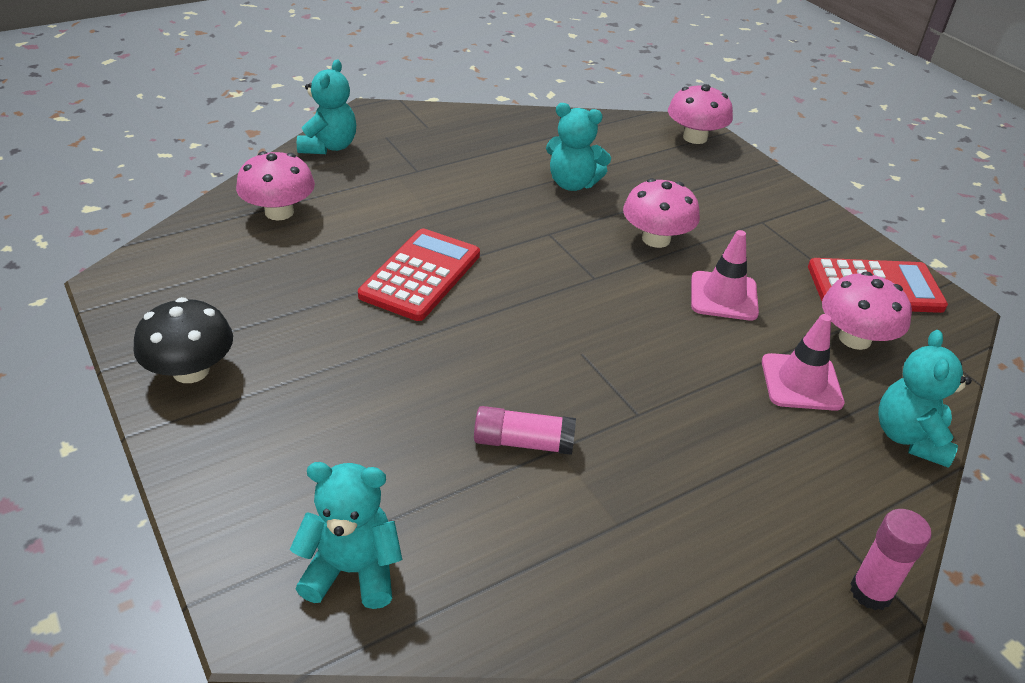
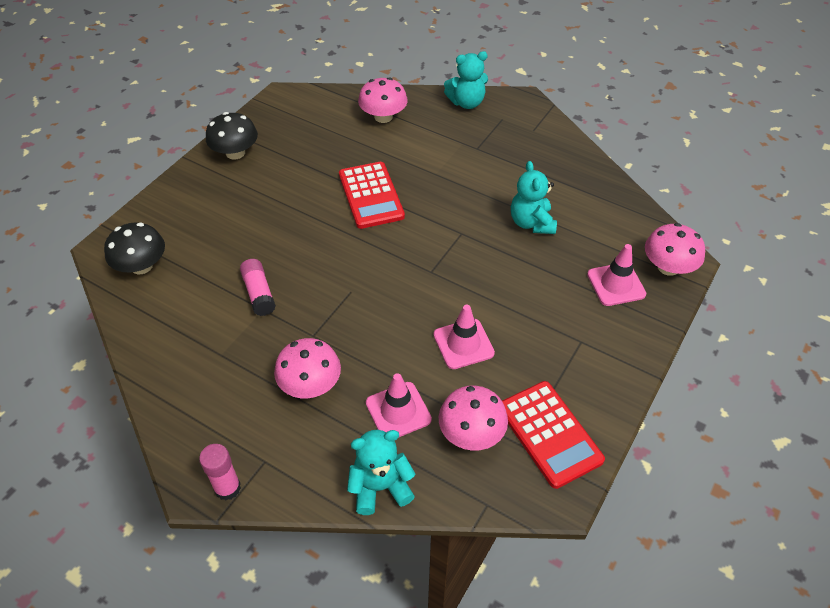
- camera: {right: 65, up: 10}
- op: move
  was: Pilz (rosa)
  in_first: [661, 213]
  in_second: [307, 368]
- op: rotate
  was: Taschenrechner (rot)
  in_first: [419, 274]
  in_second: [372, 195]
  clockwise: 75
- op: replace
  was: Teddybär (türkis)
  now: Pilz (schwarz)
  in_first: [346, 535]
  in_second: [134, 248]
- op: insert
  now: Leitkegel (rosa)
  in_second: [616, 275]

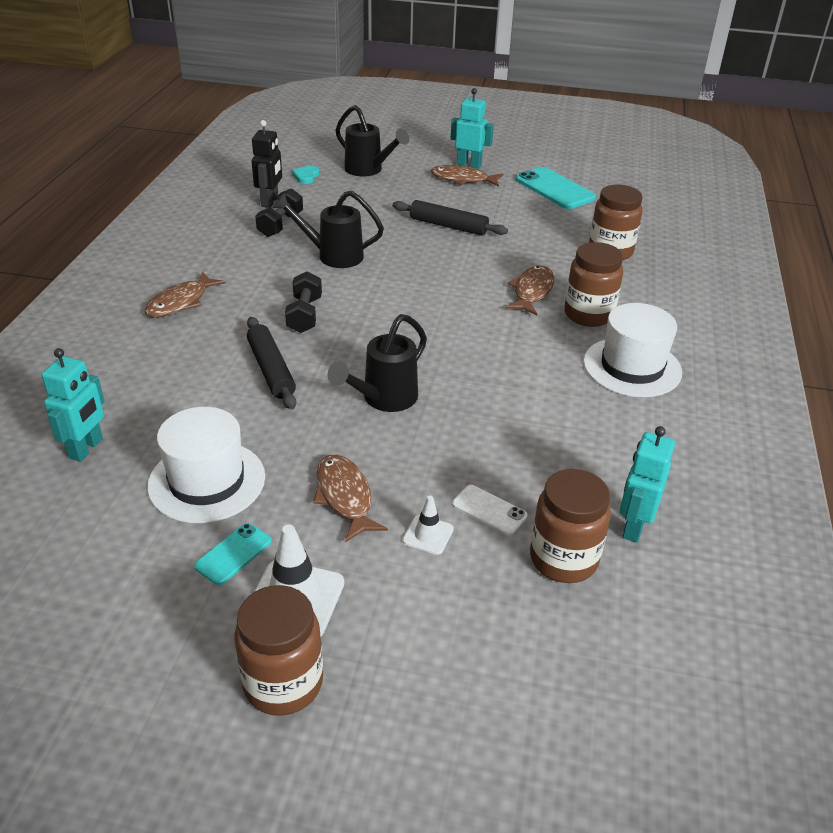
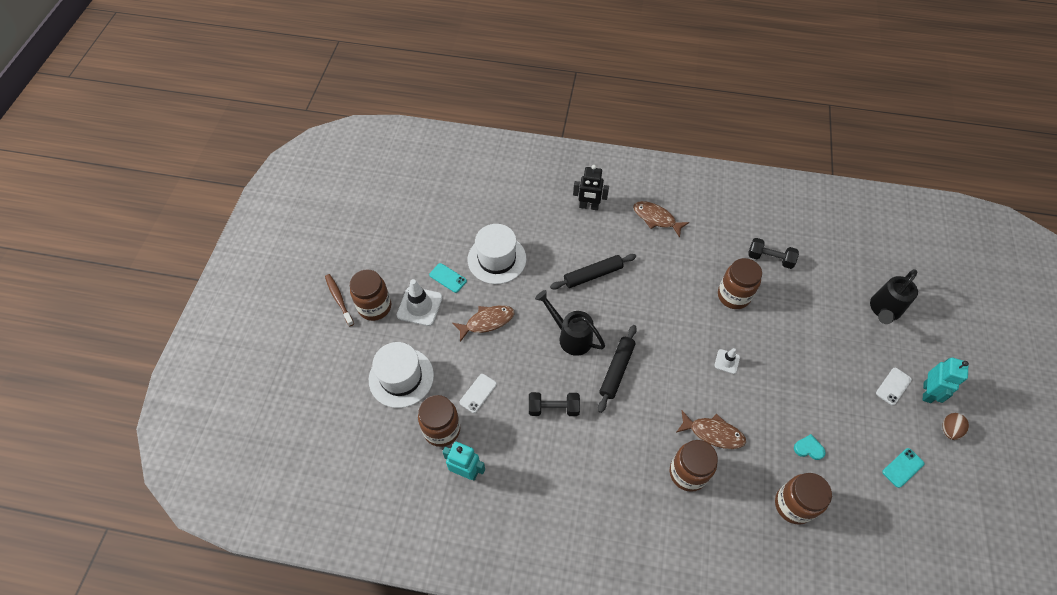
- camera: {right: 90, up: 20}
- op: move
  was: Roboter (schwarz)
  in_first: [267, 164]
  in_second: [591, 187]
- op: replace
  was: Fisch (braun)
  now: Handy (weiß)
  in_first: [467, 176]
  in_second: [894, 386]
- op: move
  was: Herz (türkis)
  in_first: [305, 175]
  in_second: [810, 447]
- op: resize
  was: Handy (türkis)
  in_first: [556, 188]
  in_second: [903, 468]
  ratio: 0.54
- op: replace
  was: Gießkanne (schwarz)
  now: Einmachglas (braun)
  in_first: [328, 229]
  in_second: [740, 283]
- op: move
  was: Nudelholz (schwarz)
  in_first: [450, 218]
  in_second: [617, 369]
- op: move
  was: Hantel (schwarz)
  in_first: [303, 302]
  in_second: [554, 404]
- op: move
  was: Hut (weiß)
  in_first: [632, 350]
  in_second: [401, 375]
- op: delete
  was: Roboter (türkis)
  in_first: [73, 405]
- op: move
  was: Leitkegel (weiß)
  in_first: [428, 525]
  in_second: [727, 361]
- op: insert
  now: Zahnbürste (braun)
  in_second: [339, 300]
- op: insert
  now: Ei (braun)
  in_second: [956, 426]

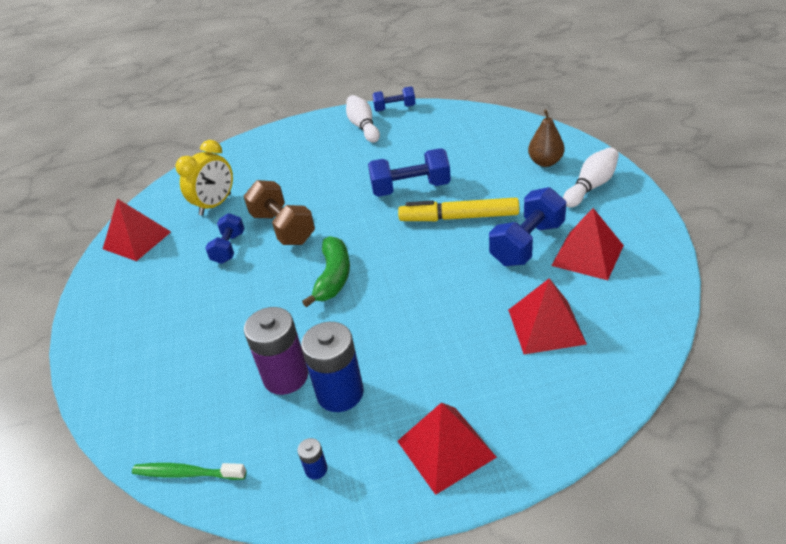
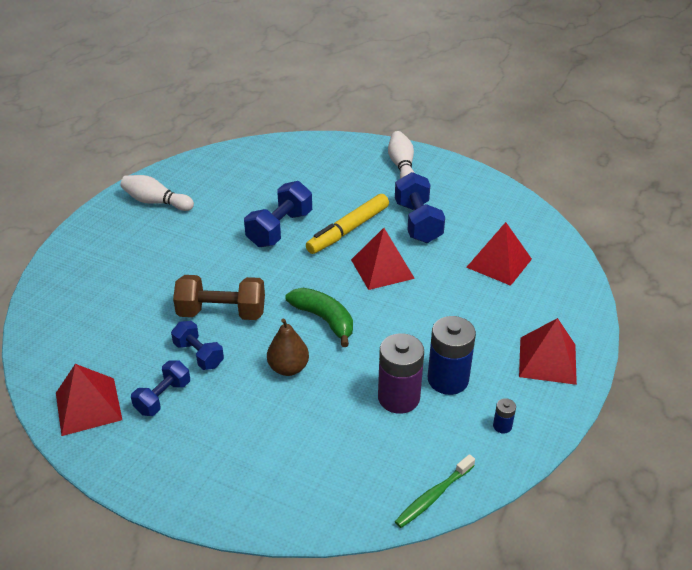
- camera: {right: -55, up: 0}
- op: move
  was: Hantel (blau)
  in_first: [394, 99]
  in_second: [160, 388]
- op: move
  was: Birne (braun)
  in_first: [546, 138]
  in_second: [288, 347]
- op: delete
  was: Wecker (gelb)
  in_first: [204, 178]
- op: move
  was: Pyramide (rot)
  in_first: [587, 244]
  in_second: [383, 259]

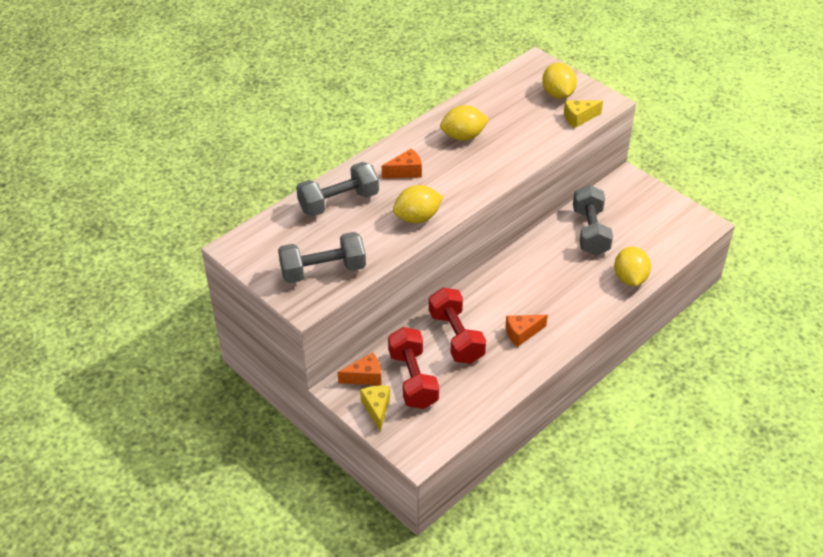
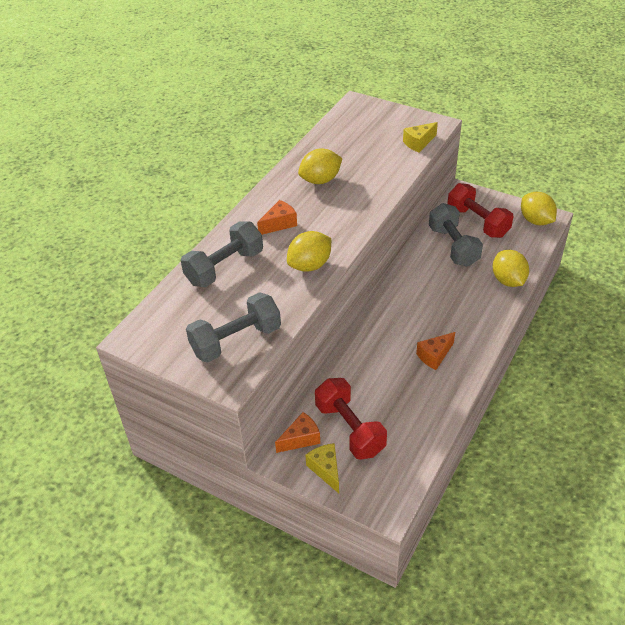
- camera: {right: -15, up: 0}
- op: move
  was: Zitrone (gelb)
  in_first: [559, 81]
  in_second: [539, 208]
- op: move
  was: Hantel (rot)
  in_first: [457, 326]
  in_second: [480, 210]

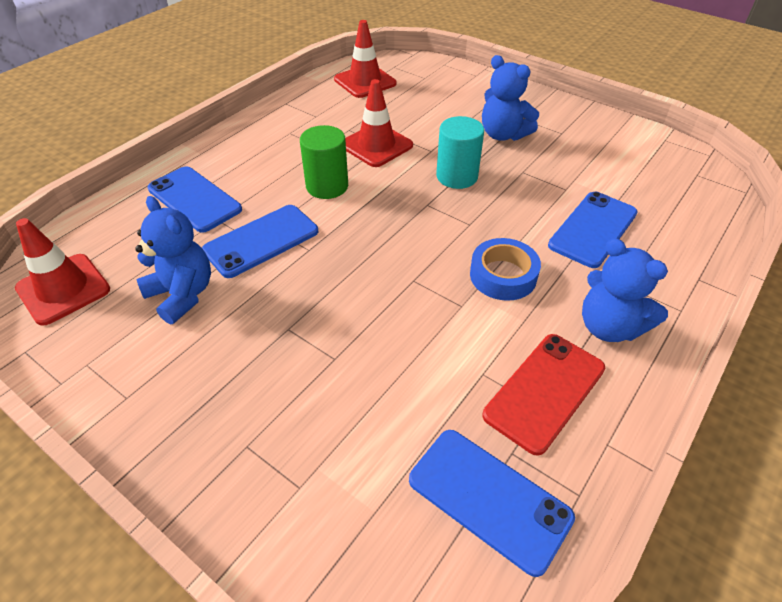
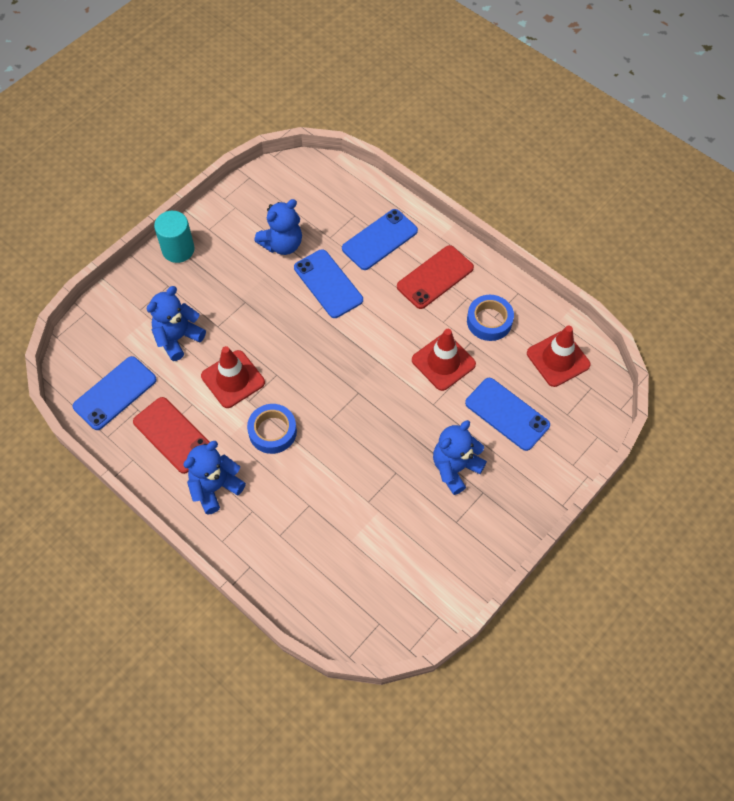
- camera: {right: 95, up: 15}
- op: move
  was: Vollzylinder (türkis)
  in_first: [460, 152]
  in_second: [174, 237]
- op: delete
  was: Vollzylinder (grün)
  in_first: [324, 162]
- op: move
  was: Handy (blau)
  in_first: [593, 230]
  in_second: [507, 414]
- op: move
  was: Leitkegel (rot)
  in_first: [62, 272]
  in_second: [233, 377]
- op: insert
  now: Handy (rot)
  in_second: [435, 277]
- op: insert
  now: Teddybär (blau)
  in_second: [176, 323]
- op: insert
  now: Klebeband (blau)
  in_second: [490, 318]

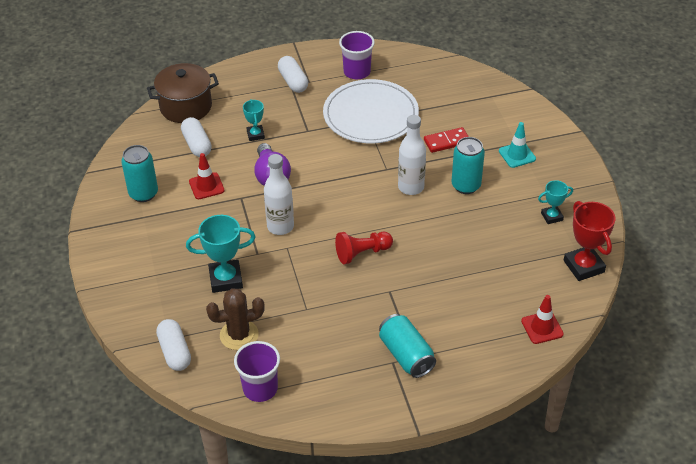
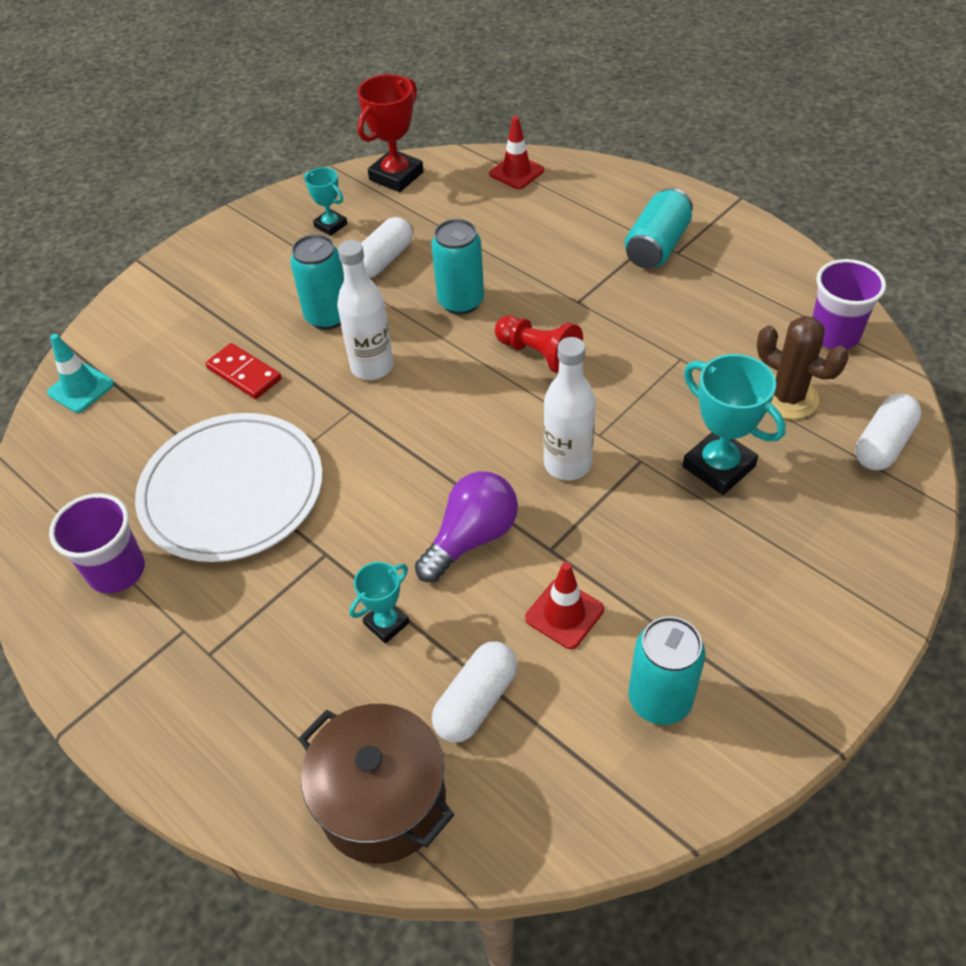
- camera: {right: -120, up: 5}
- op: move
  was: Kapsel (weiß)
  in_first: [293, 74]
  in_second: [387, 247]
- op: move
  was: Leitkegel (türkis)
  in_first: [517, 145]
  in_second: [80, 373]
- op: insert
  now: Dose (türkis)
  in_second: [457, 267]

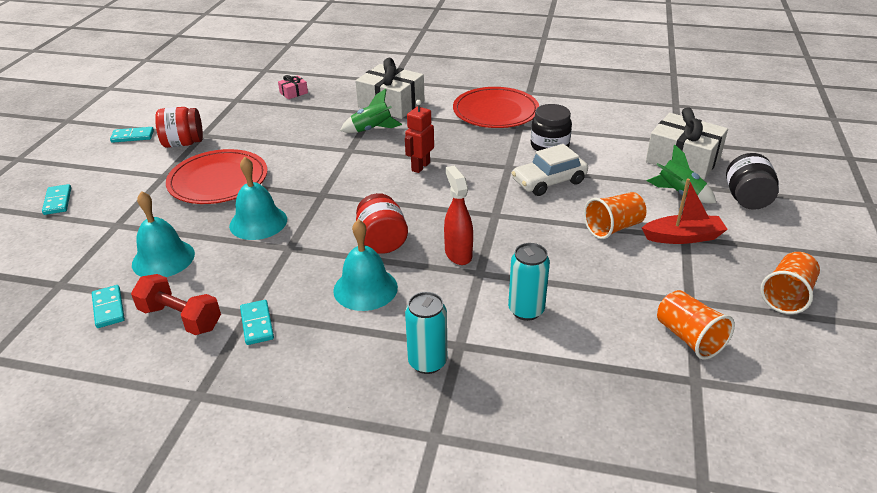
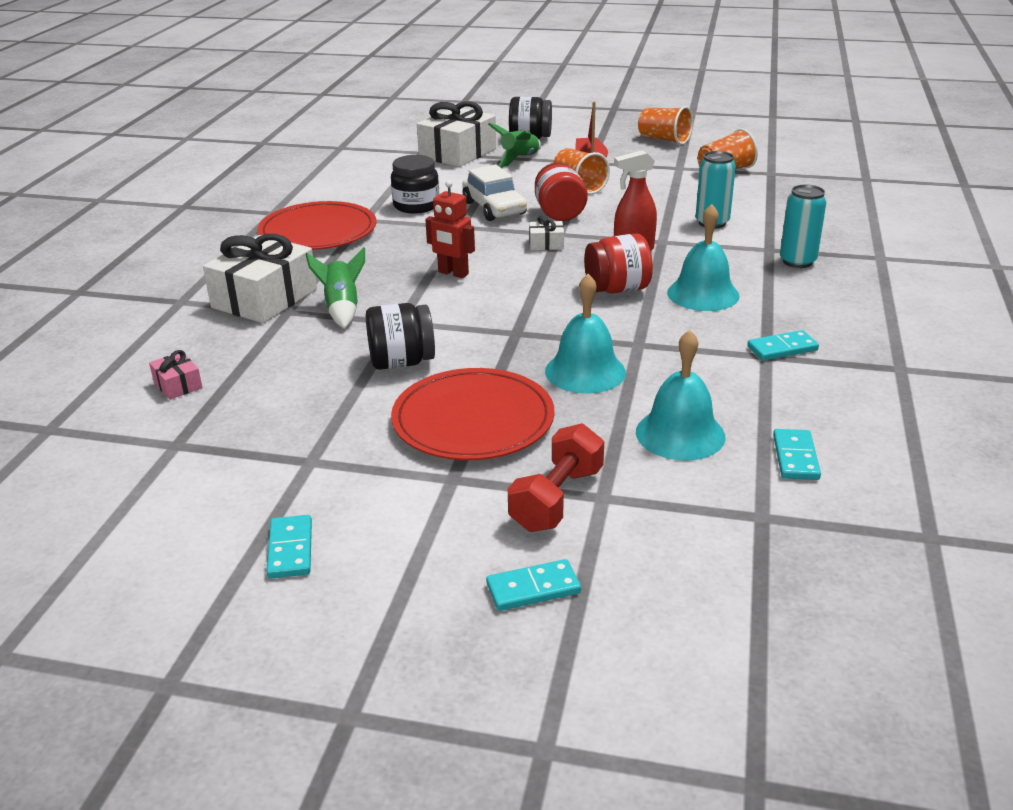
- camera: {right: -90, up: -5}
- op: move
  was: Einmachglas (rot)
  in_first: [179, 127]
  in_second: [561, 192]
- op: move
  was: Hantel (rot)
  in_first: [176, 304]
  in_second: [556, 477]
- op: rotate
  was: Dominostein (türkis)
  in_first: [108, 306]
  in_second: [797, 454]
  clockwise: -60
- op: insert
  now: Geschenk (weiß)
  in_second: [546, 233]
- op: insert
  now: Einmachglas (schwarz)
  in_second: [400, 336]

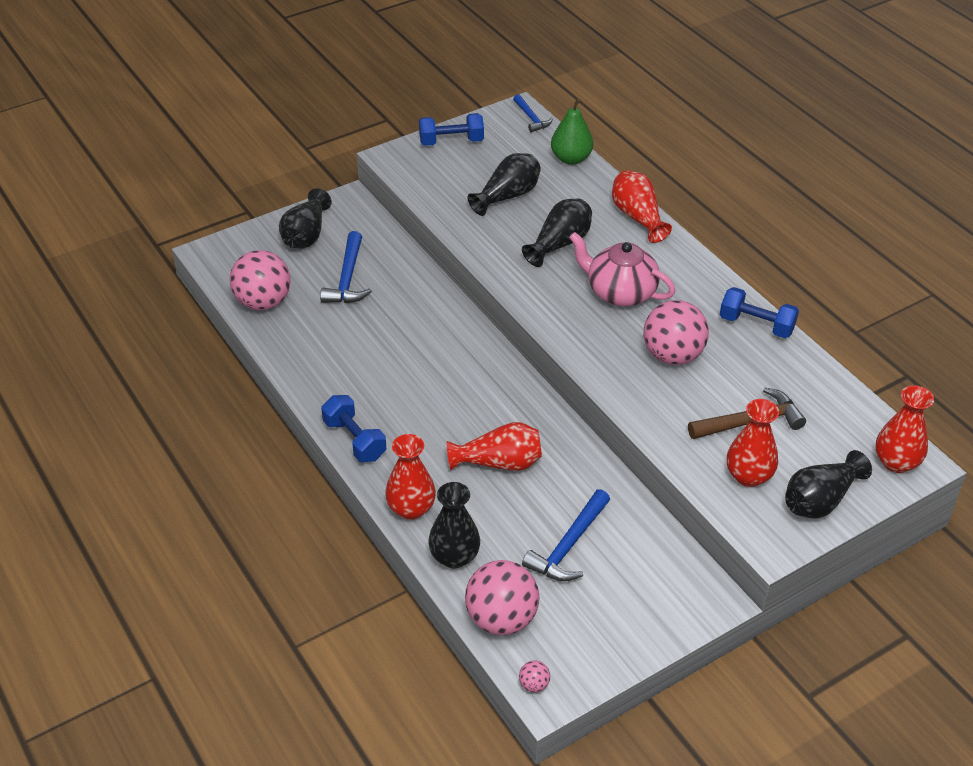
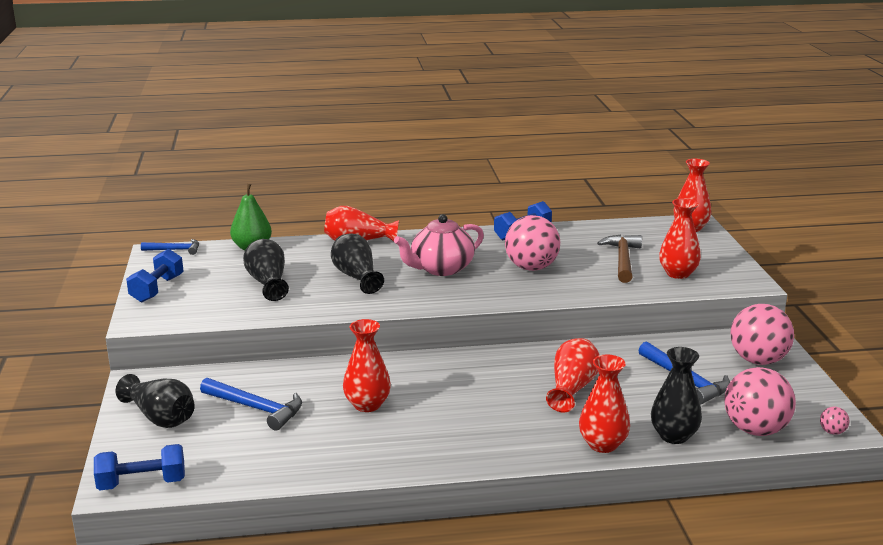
- camera: {right: -65, up: -20}
- op: move
  was: Ball (rosa)
  in_first: [260, 280]
  in_second: [762, 334]
- op: move
  was: Hantel (blau)
  in_first: [353, 428]
  in_second: [139, 467]
- op: delete
  was: Vase (schwarz)
  in_first: [828, 484]
- op: insert
  now: Vase (rot)
  in_second: [367, 365]

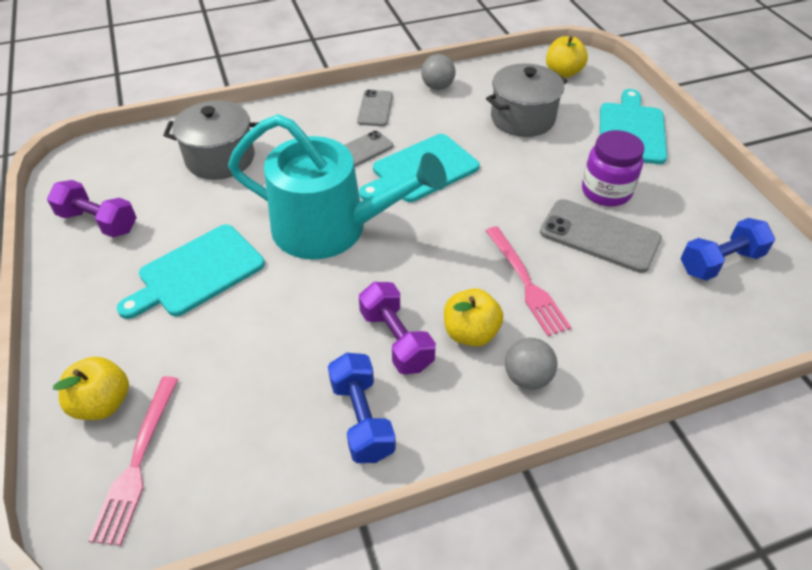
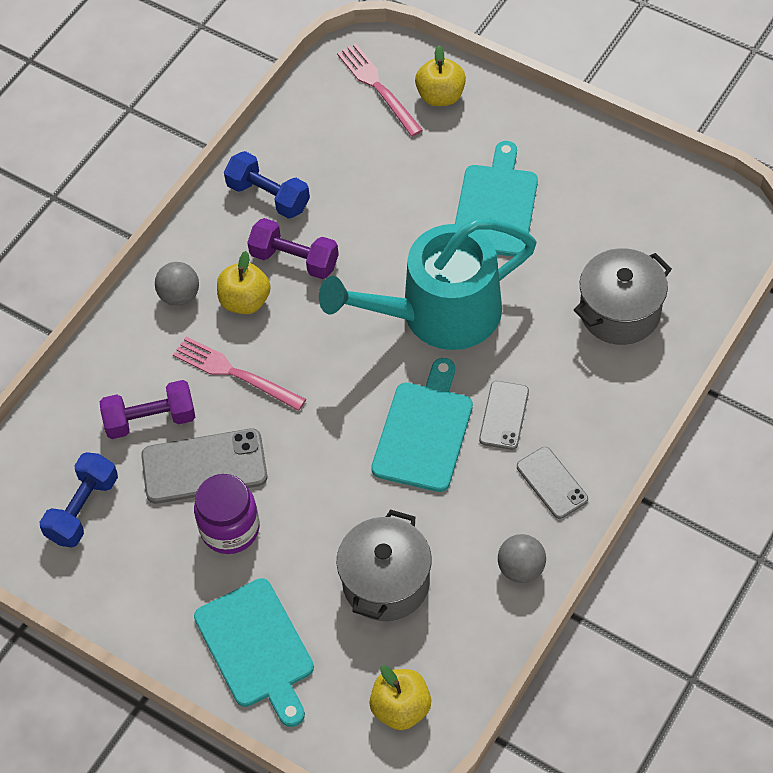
- camera: {right: 145, up: 10}
- op: move
  was: Hantel (lila)
  in_first: [92, 209]
  in_second: [148, 409]

